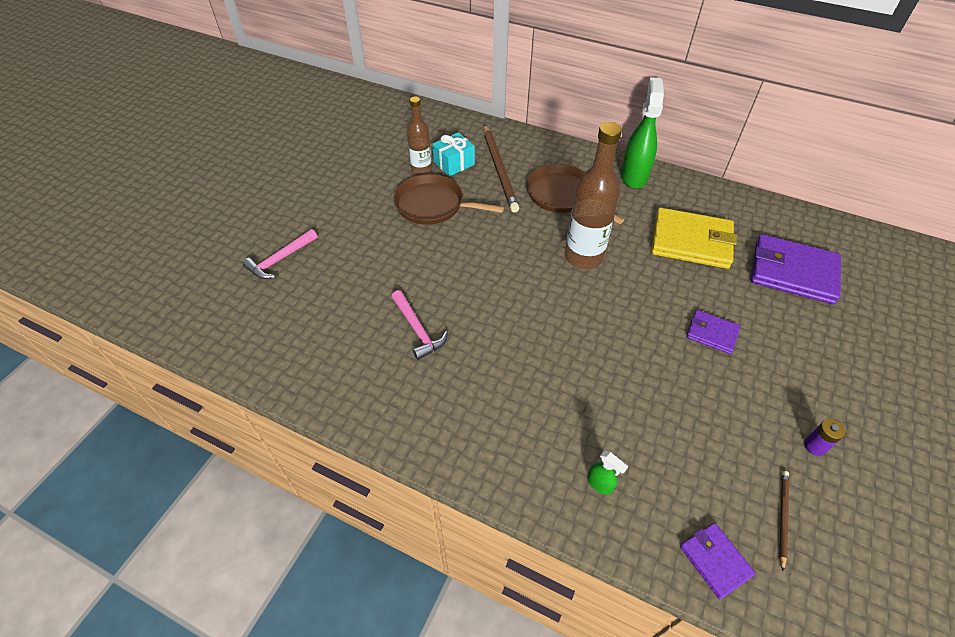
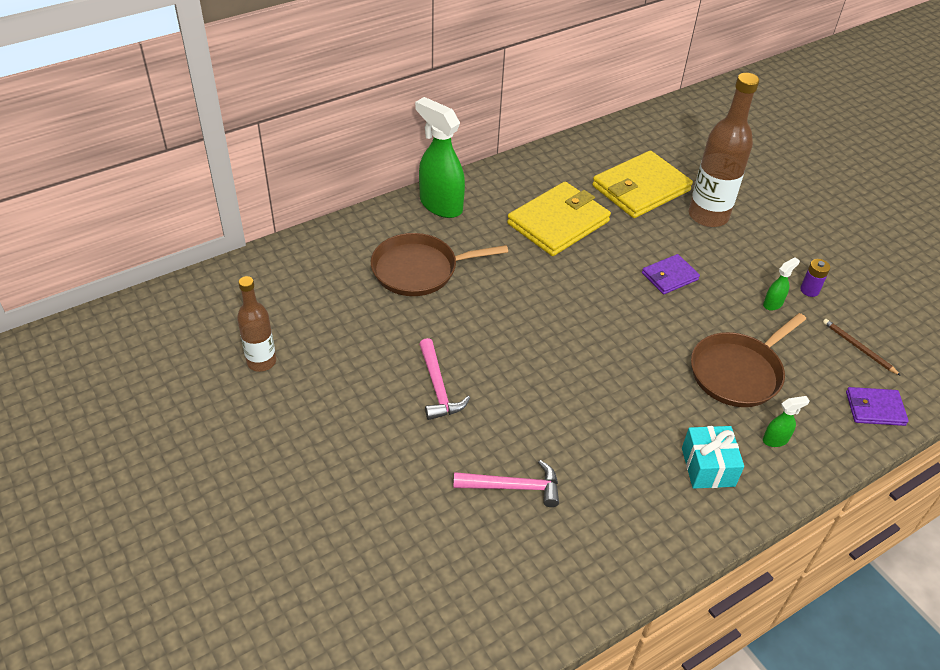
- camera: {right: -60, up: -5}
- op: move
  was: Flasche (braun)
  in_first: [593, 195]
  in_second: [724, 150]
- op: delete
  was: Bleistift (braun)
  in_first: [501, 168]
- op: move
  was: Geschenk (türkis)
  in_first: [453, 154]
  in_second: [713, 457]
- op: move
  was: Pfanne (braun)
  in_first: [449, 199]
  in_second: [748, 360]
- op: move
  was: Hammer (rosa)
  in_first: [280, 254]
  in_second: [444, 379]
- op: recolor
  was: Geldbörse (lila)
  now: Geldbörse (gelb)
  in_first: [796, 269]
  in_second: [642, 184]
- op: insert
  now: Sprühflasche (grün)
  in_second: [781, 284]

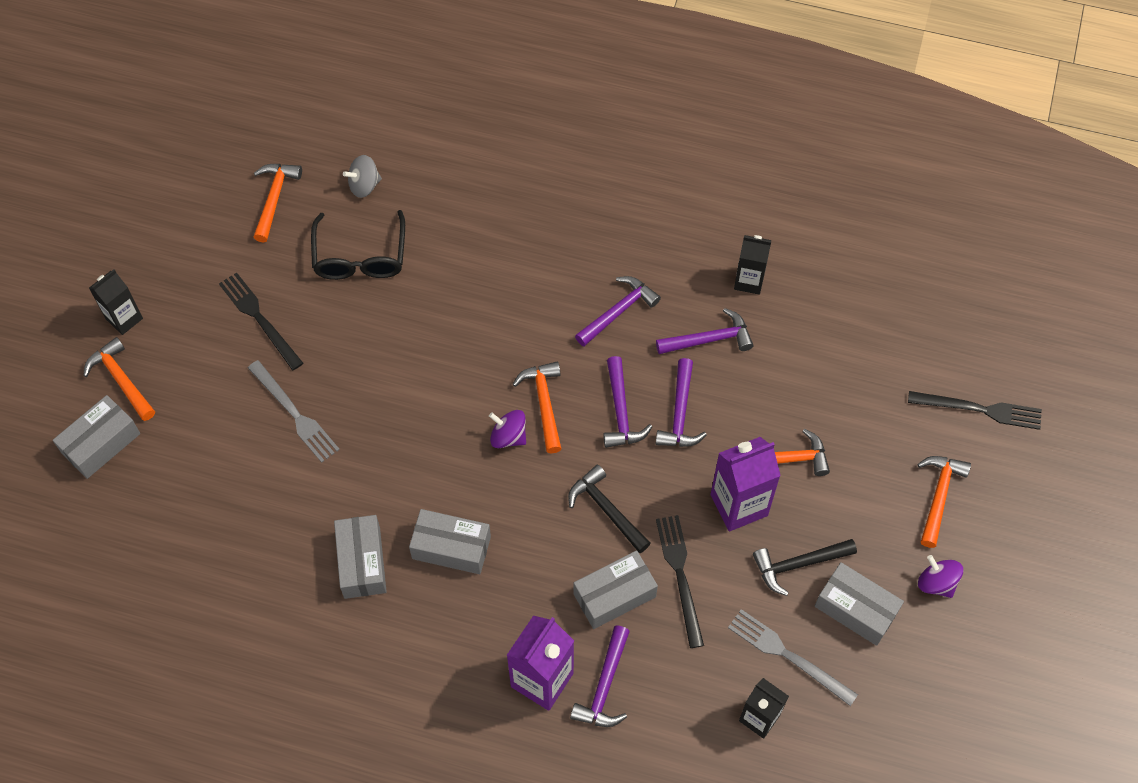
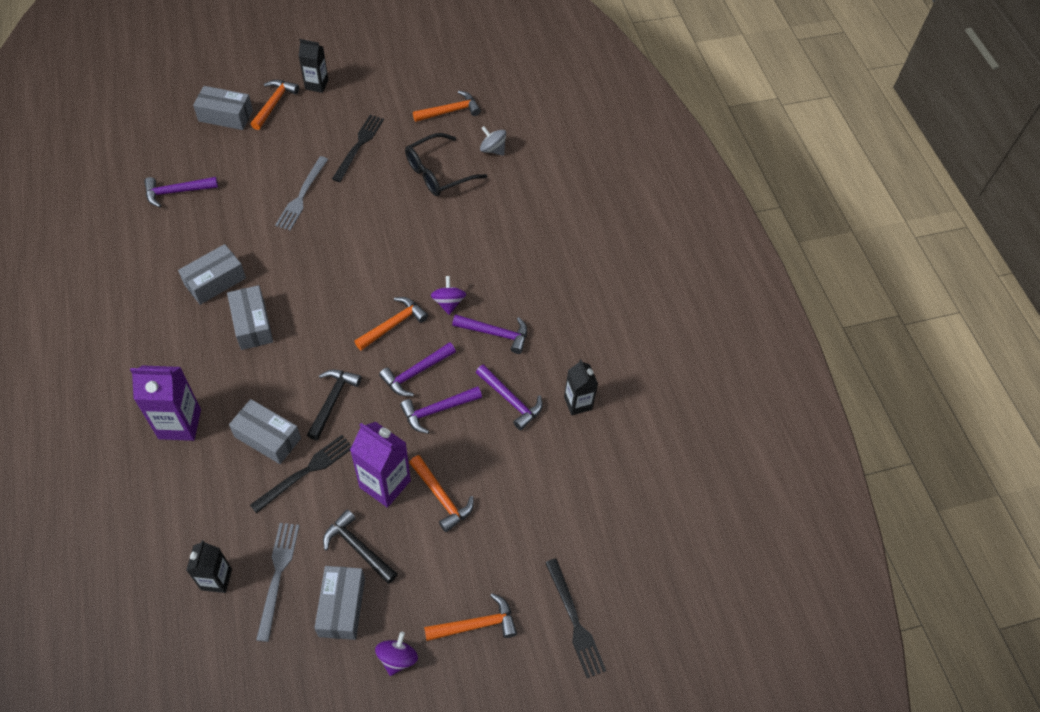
- camera: {right: 55, up: -5}
- op: move
  was: Kreisel (lila)
  in_first: [507, 429]
  in_second: [448, 295]
- op: move
  was: Hammer (lila)
  in_first: [600, 676]
  in_second: [181, 192]

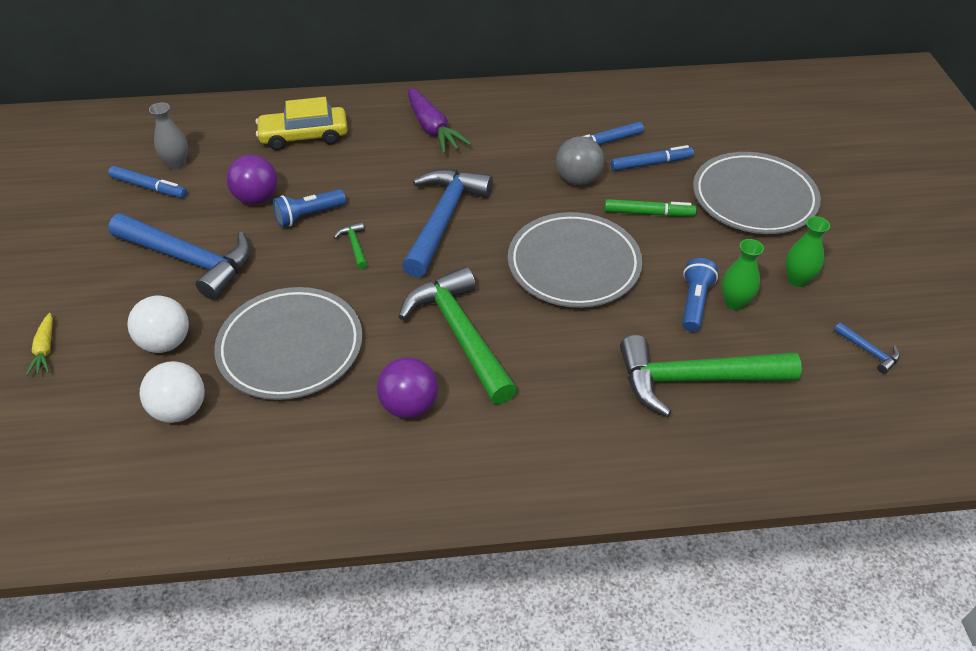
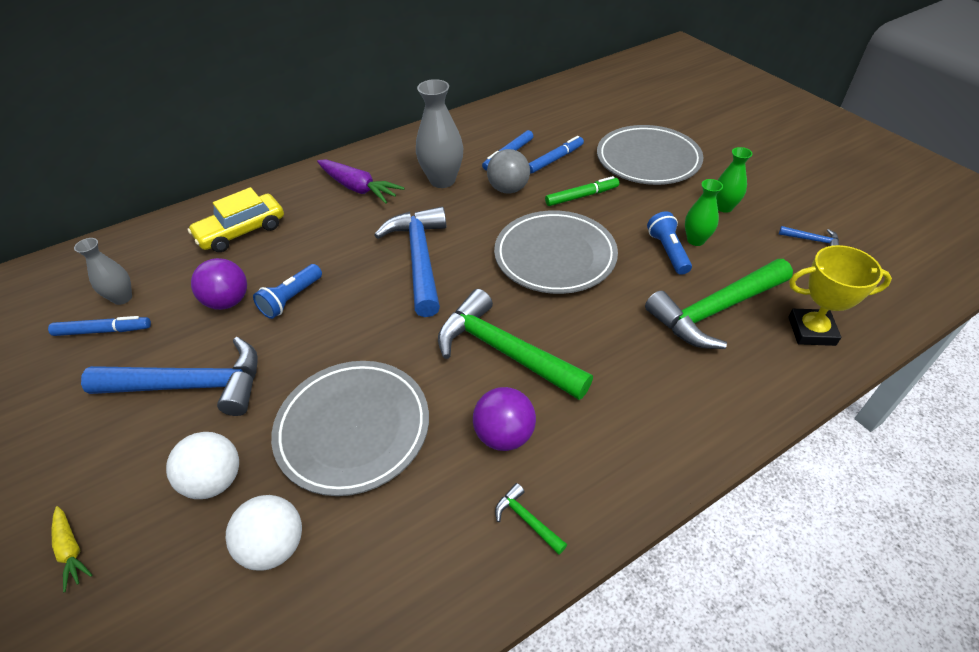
- camera: {right: -25, up: 0}
- op: move
  was: Hammer (grün)
  in_first: [350, 245]
  in_second: [531, 518]
- op: insert
  now: Vase (grau)
  in_second: [439, 133]
- op: insert
  now: Pokal (gelb)
  in_second: [840, 295]

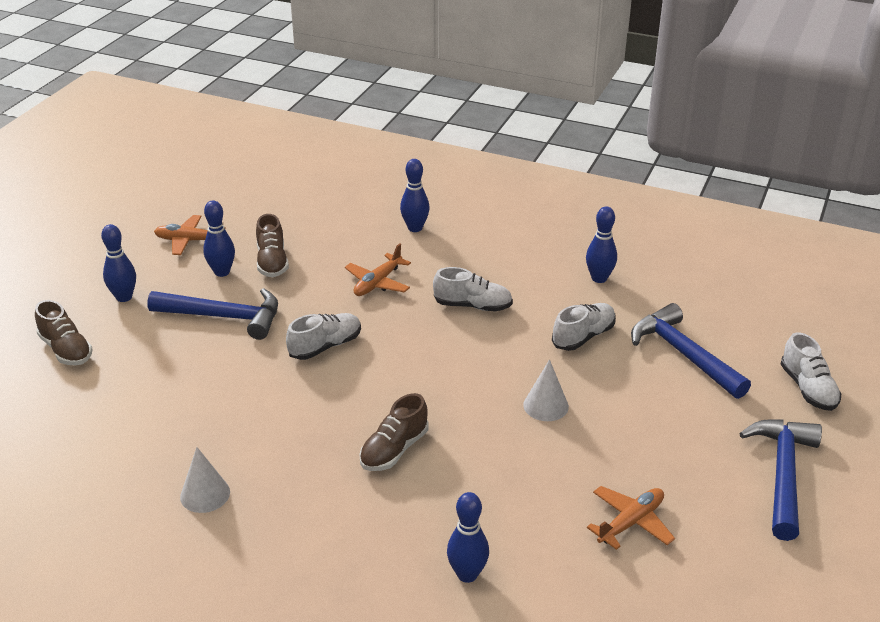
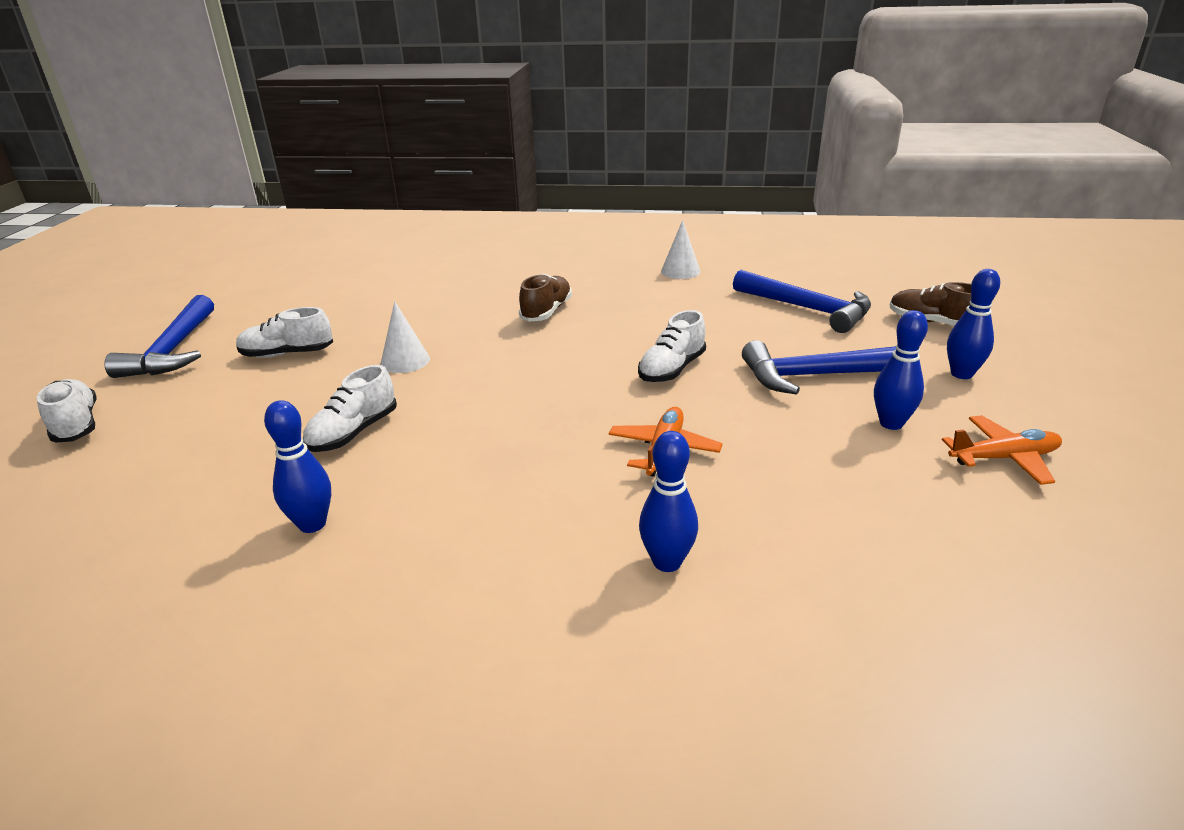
- camera: {right: 165, up: -5}
- op: delete
  was: Schuh (braun)
  in_first: [272, 245]
- op: move
  was: Schuh (weiß)
  in_first: [473, 289]
  in_second: [284, 332]
- op: move
  was: Hammer (blau)
  in_first: [691, 351]
  in_second: [802, 301]
- op: delete
  was: Flugzeug (orange)
  in_first: [631, 518]
- op: delete
  was: Bowlingkegel (blau)
  in_first: [468, 537]

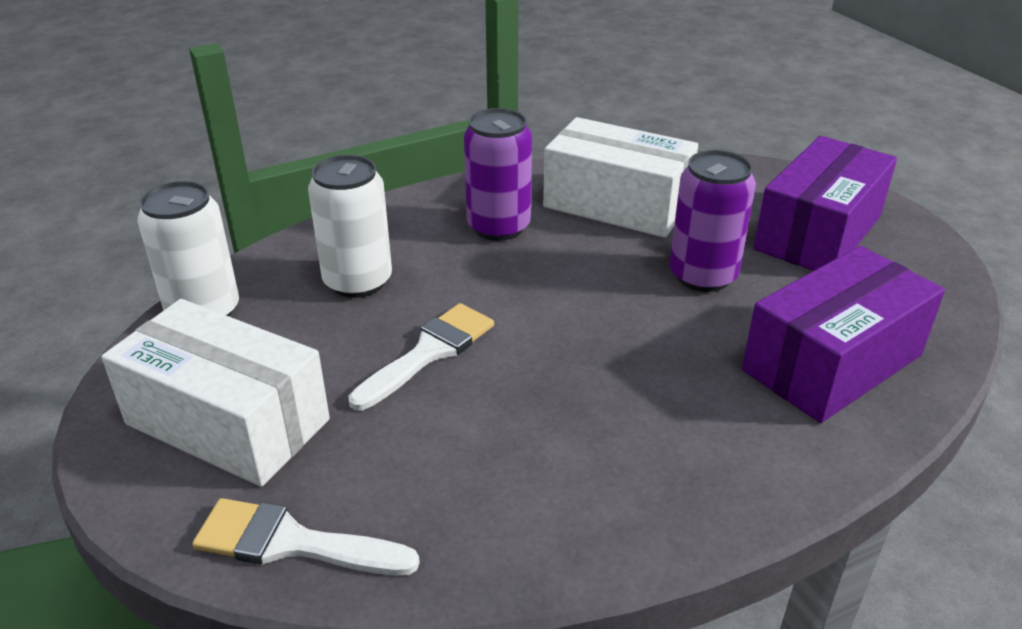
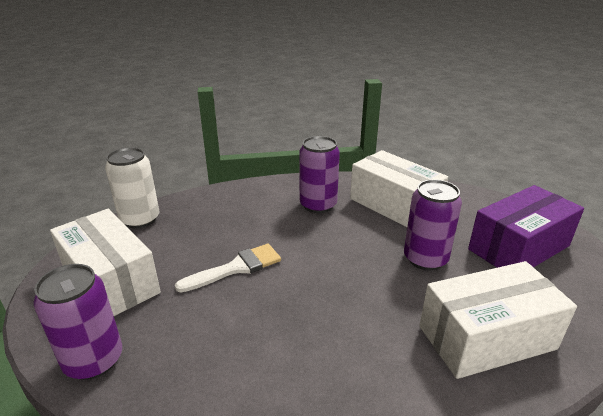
- camera: {right: 20, up: -5}
- op: delete
  was: Dose (weiß)
  in_first: [350, 226]
- op: recolor
  was: Schachtel (lila)
  now: Schachtel (weiß)
  in_first: [843, 334]
  in_second: [498, 320]
- op: replace
  was: Pinsel (weiß)
  now: Dose (lila)
  in_first: [306, 537]
  in_second: [77, 322]

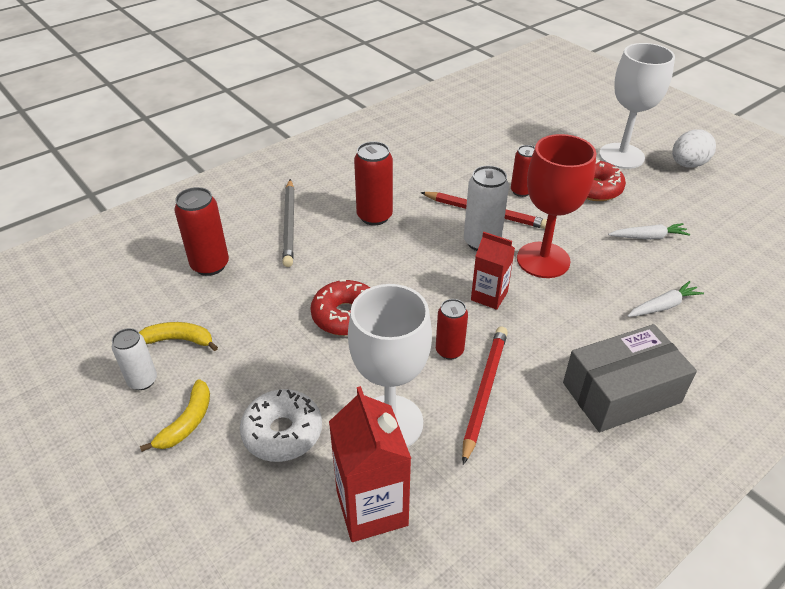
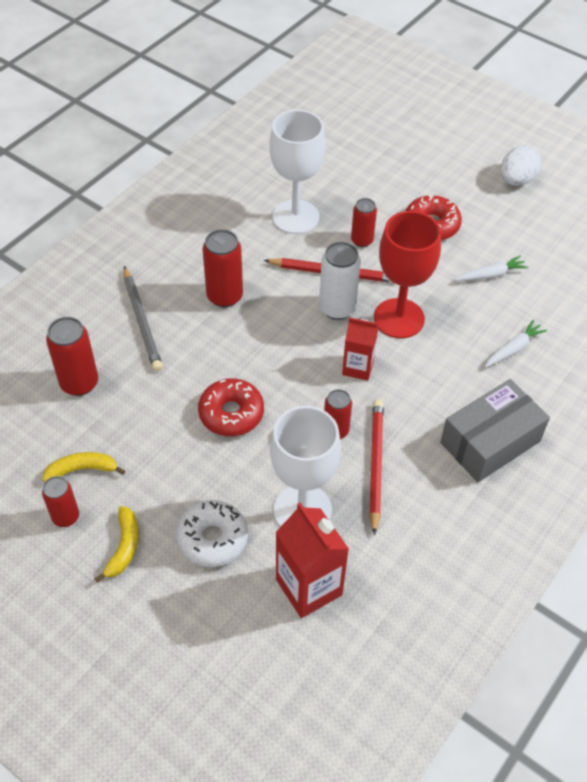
- camera: {right: -15, up: 10}
- op: move
  was: Kelch (weiß)
  in_first: [637, 106]
  in_second: [298, 172]
- op: recolor
  was: Dose (weiß)
  now: Dose (rot)
  in_first: [134, 359]
  in_second: [60, 501]

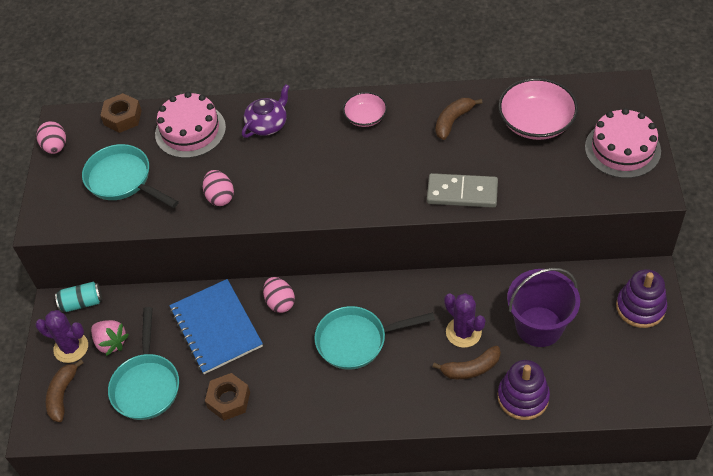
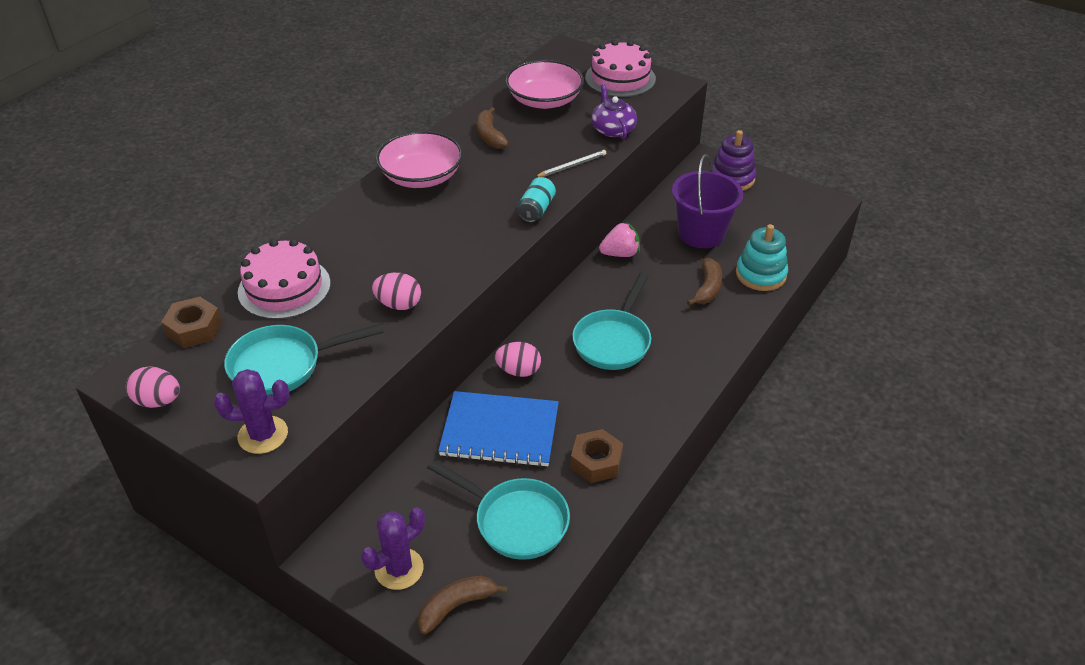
- camera: {right: -60, up: -10}
- op: move
  was: Teekanne (lila)
  in_first: [266, 111]
  in_second: [614, 111]
- op: resize
  was: Schüssel (rosa)
  in_first: [365, 109]
  in_second: [419, 159]
  ratio: 1.72
- op: replace
  was: Dominostein (grau)
  now: Bleistift (grau)
  in_first: [462, 190]
  in_second: [570, 163]
- op: move
  was: Dose (türkis)
  in_first: [78, 297]
  in_second: [536, 199]
- op: move
  was: Kaktus (lila)
  in_first: [464, 320]
  in_second: [251, 411]
- op: move
  was: Erdbeere (rosa)
  in_first: [110, 338]
  in_second: [619, 239]
- op: rotate
  was: Banane (braun)
  in_first: [65, 391]
  in_second: [463, 605]
  clockwise: 105
- op: recolor
  was: Stapelspielzeug (lila)
  now: Stapelspielzeug (türkis)
  in_first: [524, 390]
  in_second: [762, 257]

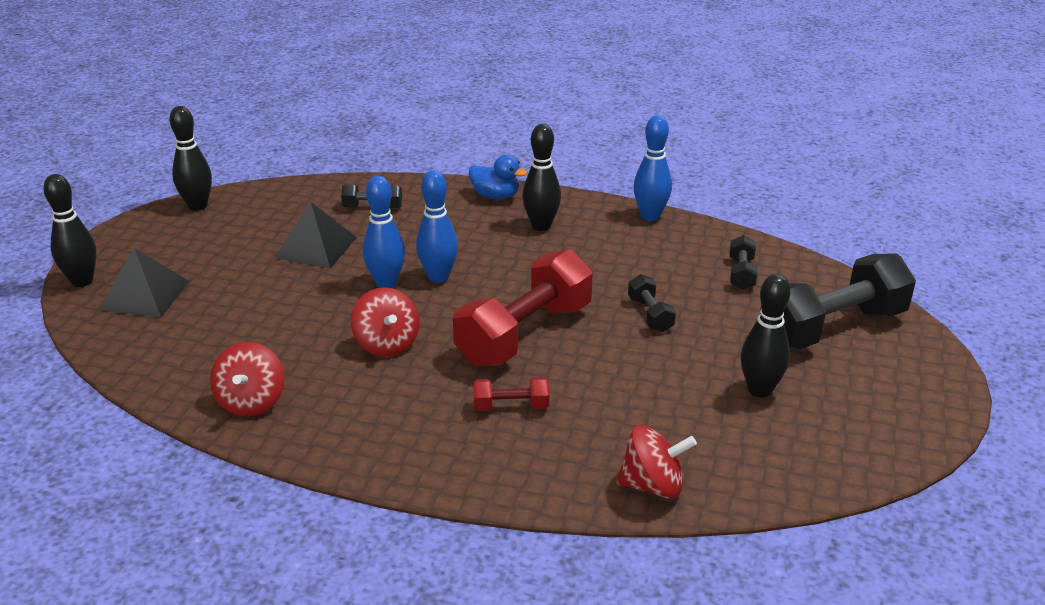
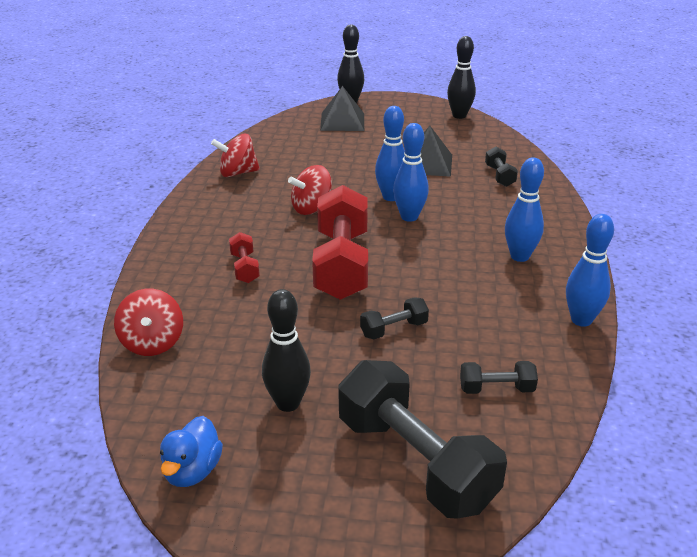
- camera: {right: 80, up: 0}
- op: recolor
  was: Bowlingkegel (schwarz)
  now: Bowlingkegel (blau)
  in_first: [541, 177]
  in_second: [524, 209]
- op: move
  was: Ente (blau)
  in_first: [498, 177]
  in_second: [191, 451]
- op: rotate
  was: Hantel (rot)
  in_first: [523, 308]
  in_second: [340, 242]
  clockwise: 60

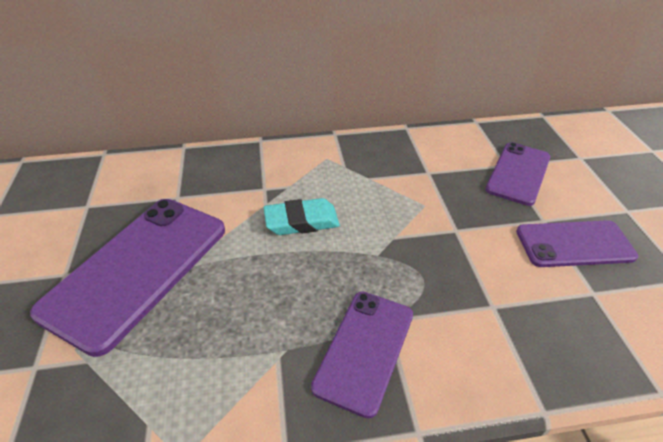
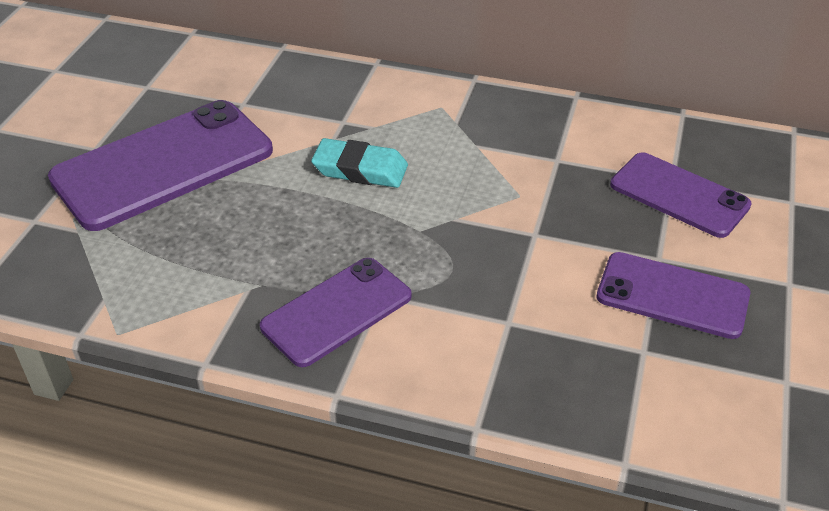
- camera: {right: 25, up: 0}
- op: rotate
  was: Handy (lila)
  in_first: [517, 174]
  in_second: [681, 195]
  clockwise: 75

